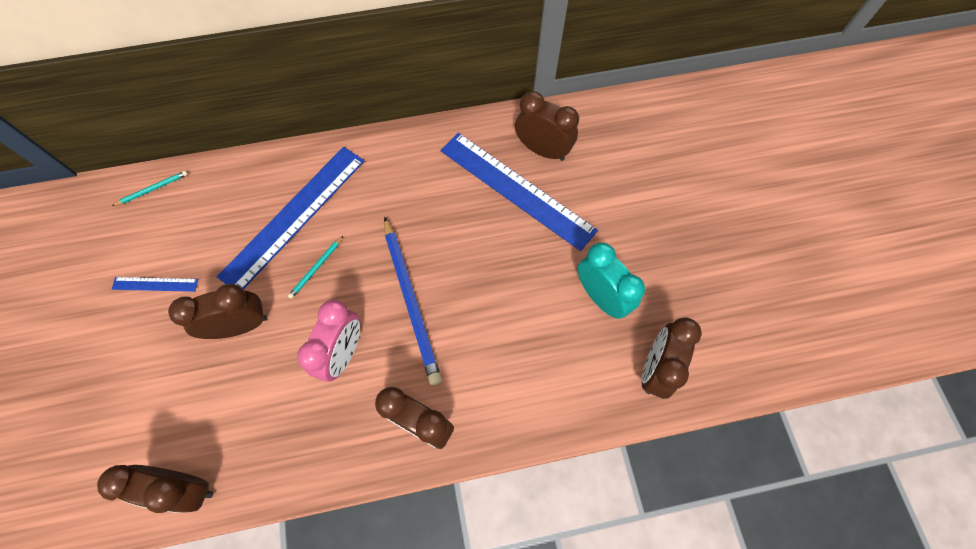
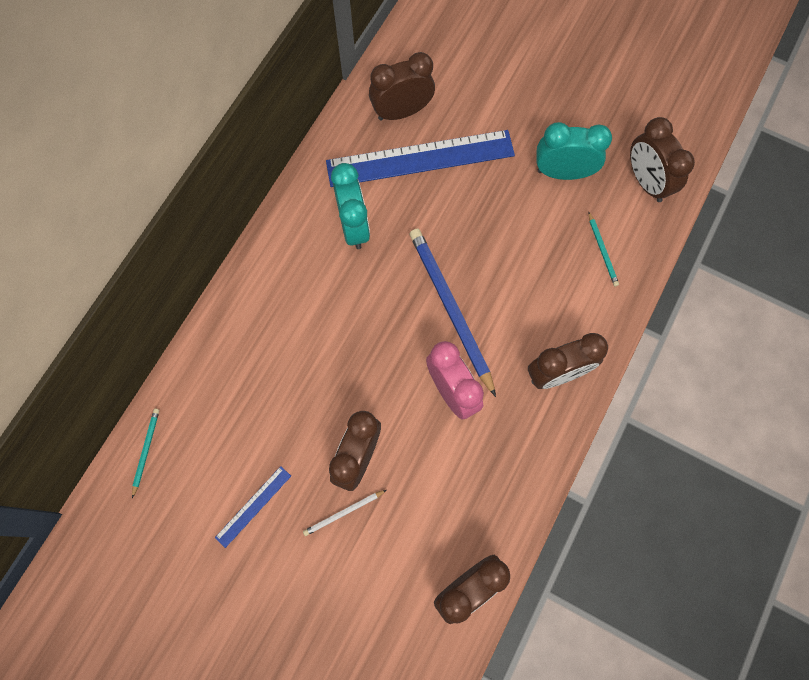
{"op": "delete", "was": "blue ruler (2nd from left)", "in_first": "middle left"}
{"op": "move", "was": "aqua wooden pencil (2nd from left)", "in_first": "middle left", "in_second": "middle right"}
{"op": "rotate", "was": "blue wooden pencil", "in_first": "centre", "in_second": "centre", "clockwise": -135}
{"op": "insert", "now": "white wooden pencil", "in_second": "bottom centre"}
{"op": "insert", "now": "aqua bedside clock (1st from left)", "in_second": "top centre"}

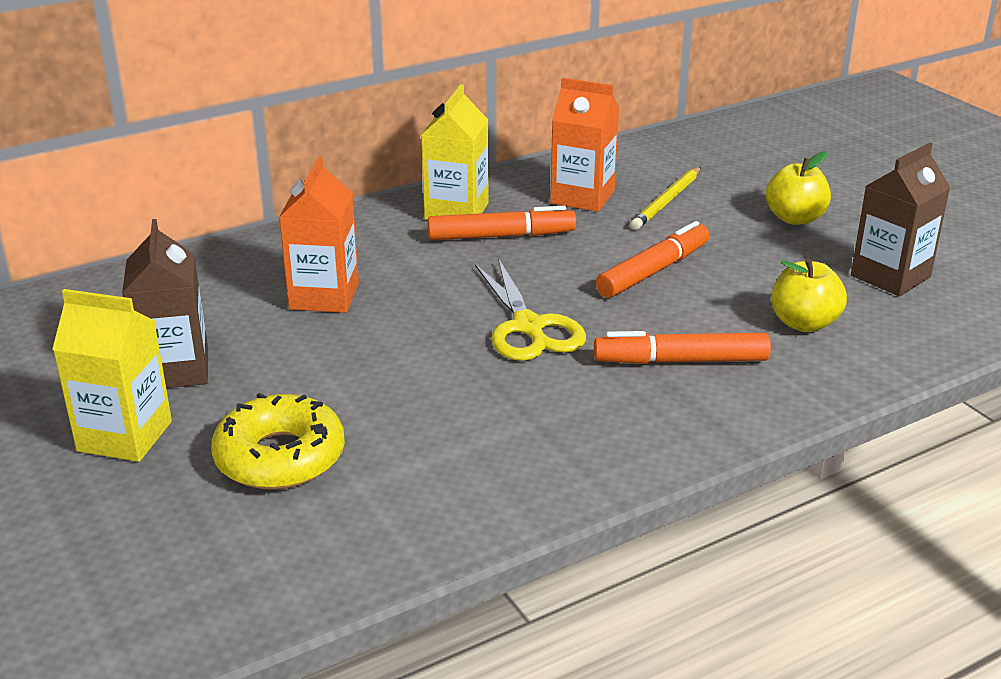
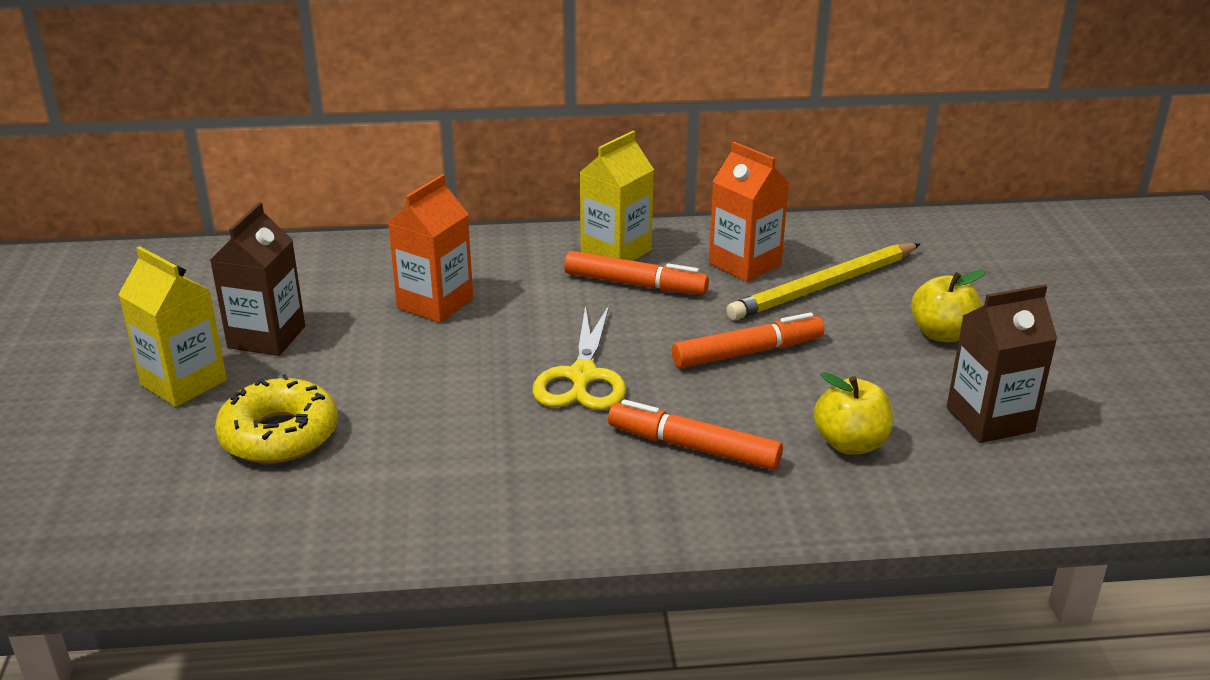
{"op": "resize", "was": "yellow wooden pencil", "in_first": "top centre", "in_second": "middle right", "ratio": 1.57}

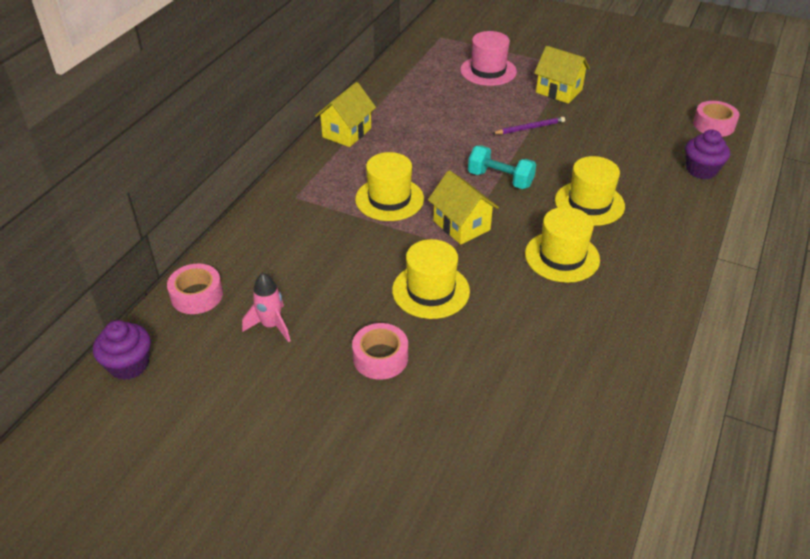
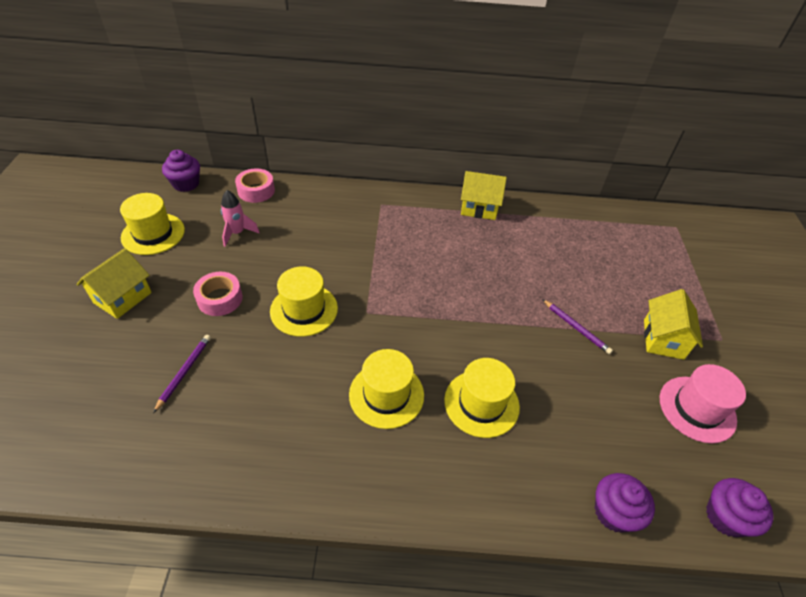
{"op": "move", "was": "yellow hat (1st from left)", "in_first": "top centre", "in_second": "middle left"}
{"op": "move", "was": "yellow house (2nd from left in the first image)", "now": "yellow house (1st from left)", "in_first": "centre", "in_second": "middle left"}
{"op": "move", "was": "pink hat", "in_first": "top centre", "in_second": "bottom right"}
{"op": "delete", "was": "aqua dumbbell", "in_first": "top centre"}
{"op": "replace", "was": "pink sticky tape (3rd from left)", "now": "violet muffin (3rd from left)", "in_first": "top right", "in_second": "bottom right"}
{"op": "insert", "now": "violet wooden pencil (1st from left)", "in_second": "middle left"}

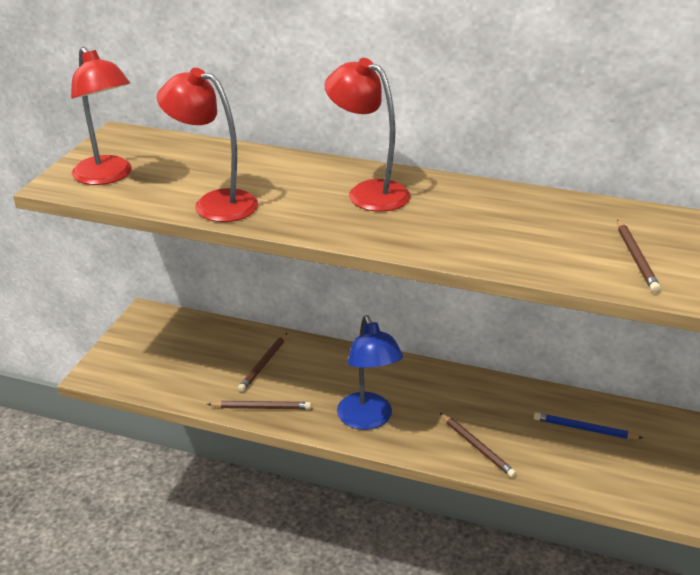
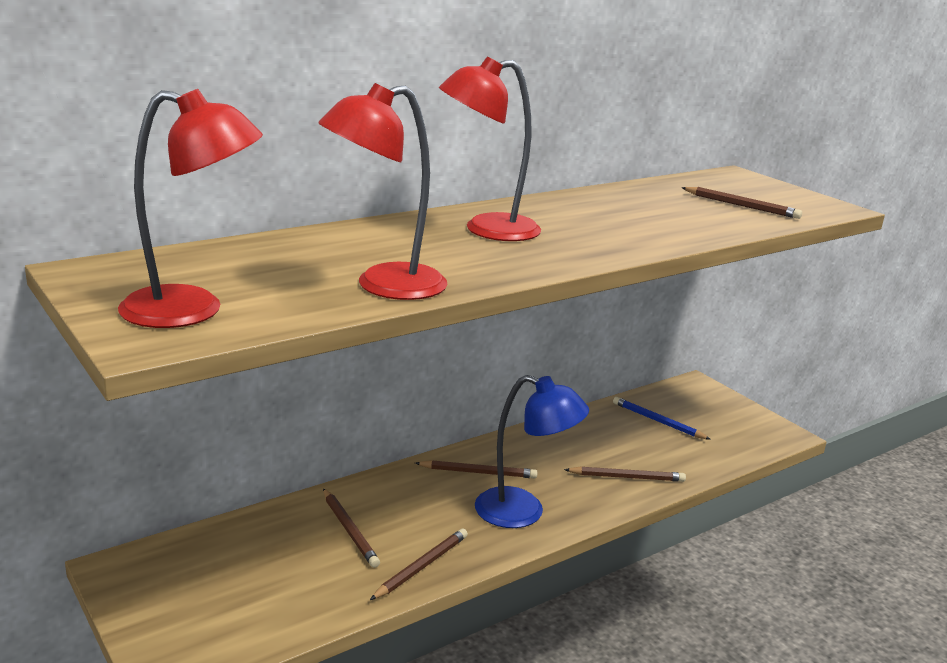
{"op": "rotate", "was": "blue wooden pencil", "in_first": "bottom right", "in_second": "middle right", "clockwise": 75}
{"op": "insert", "now": "brown wooden pencil (3rd from left)", "in_second": "bottom centre"}

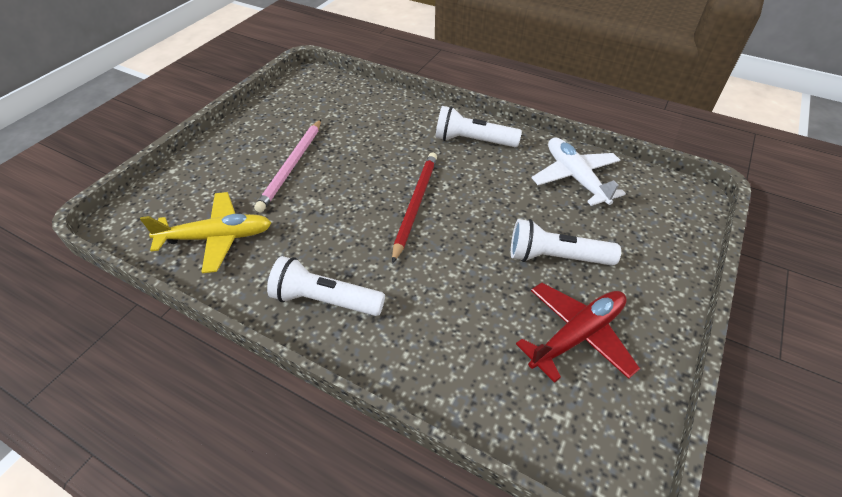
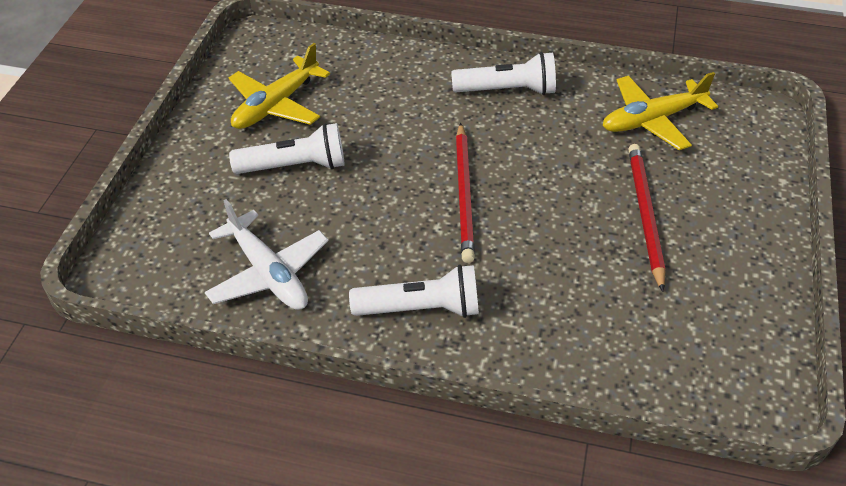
{"op": "recolor", "was": "pink wooden pencil", "now": "red wooden pencil (2nd from left)", "in_first": "top centre", "in_second": "middle right"}
{"op": "recolor", "was": "red aeroplane", "now": "yellow aeroplane (1st from left)", "in_first": "bottom right", "in_second": "top left"}

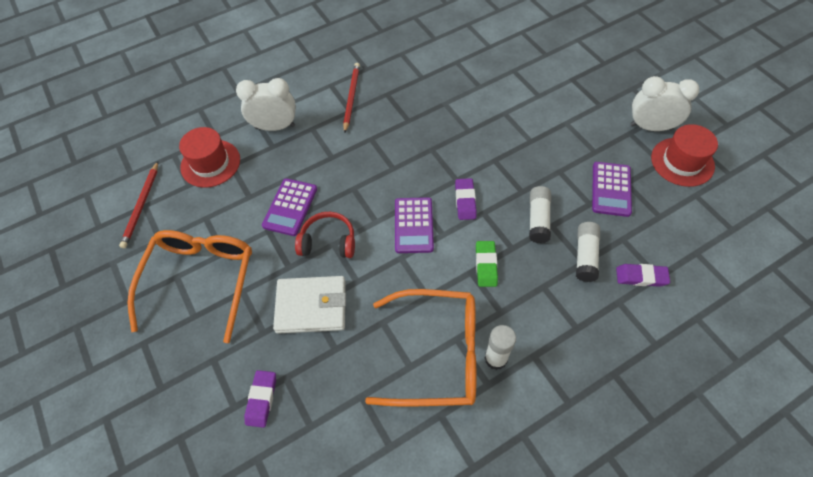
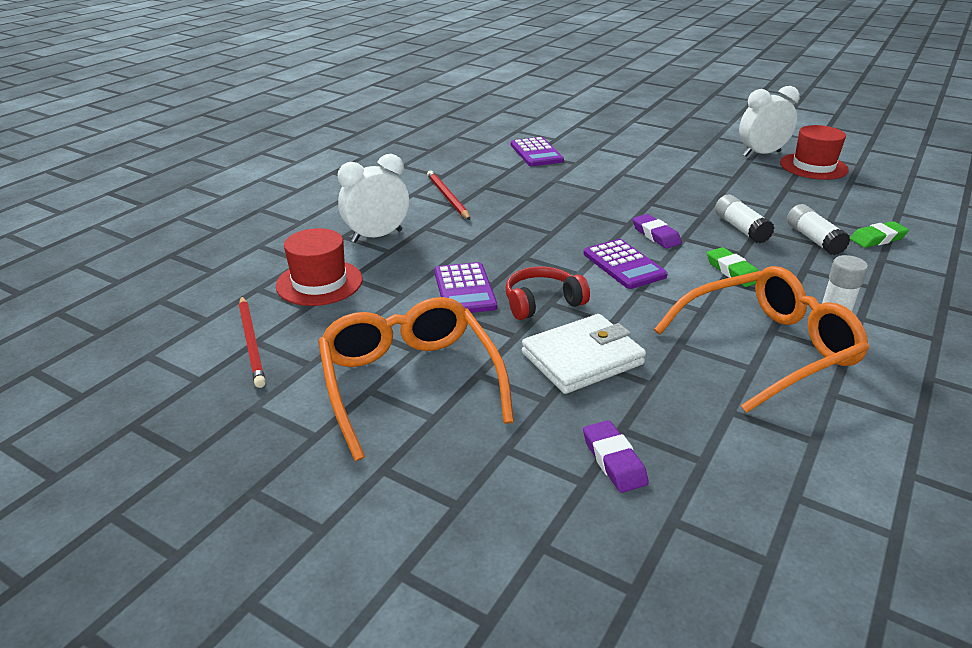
{"op": "move", "was": "violet calculator (3rd from left in the first image)", "now": "violet calculator (2nd from left)", "in_first": "middle right", "in_second": "top centre"}
{"op": "recolor", "was": "violet pencil eraser (3rd from left)", "now": "emerald pencil eraser (2nd from left)", "in_first": "middle right", "in_second": "middle right"}

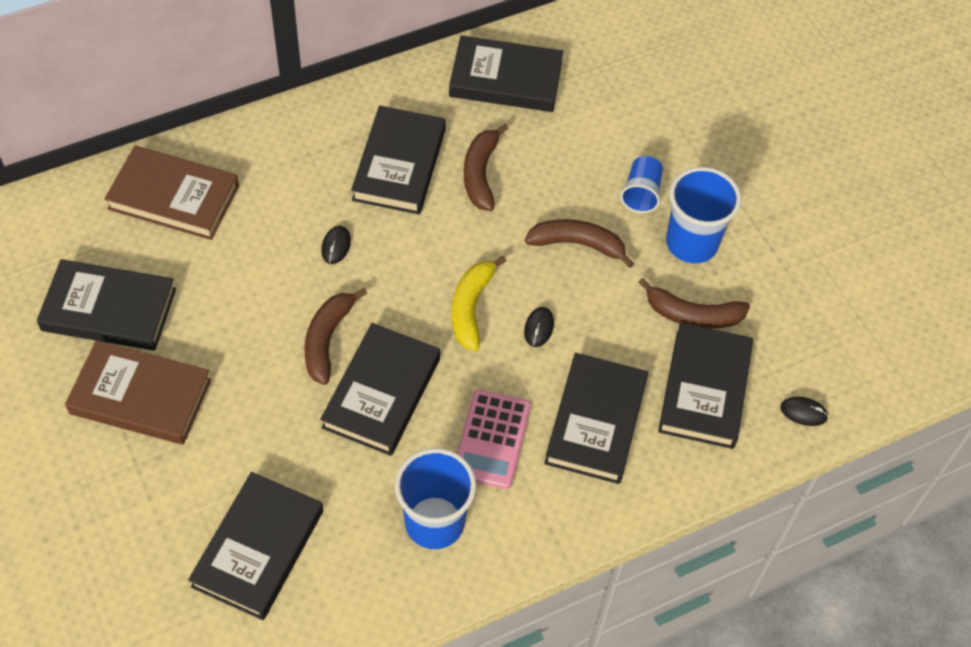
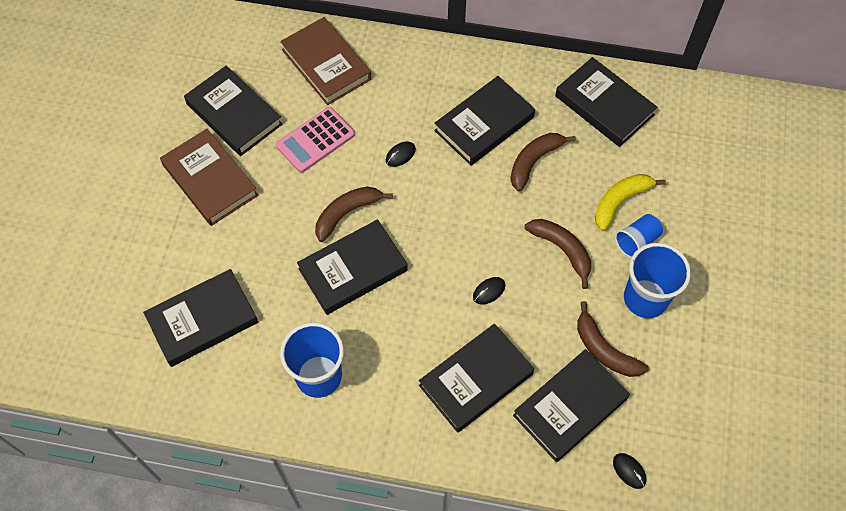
{"op": "move", "was": "yellow banana fruit", "in_first": "centre", "in_second": "middle right"}
{"op": "move", "was": "pink calculator", "in_first": "bottom centre", "in_second": "top centre"}

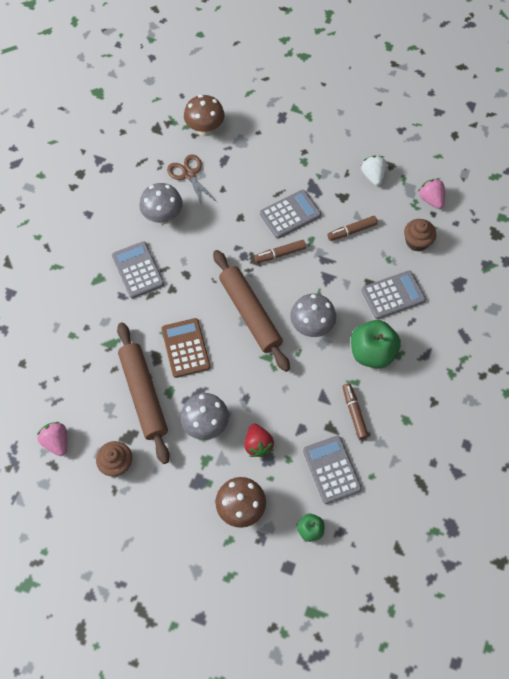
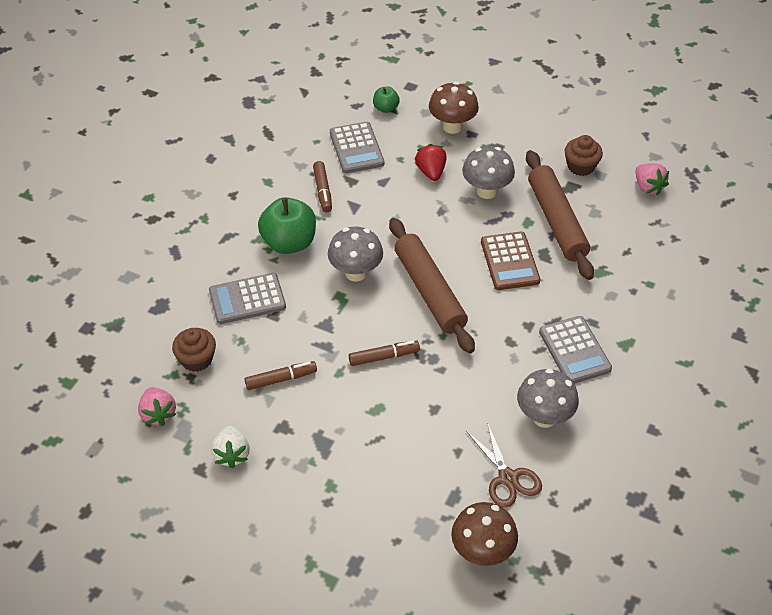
{"op": "delete", "was": "gray calculator (2nd from left)", "in_first": "top centre"}

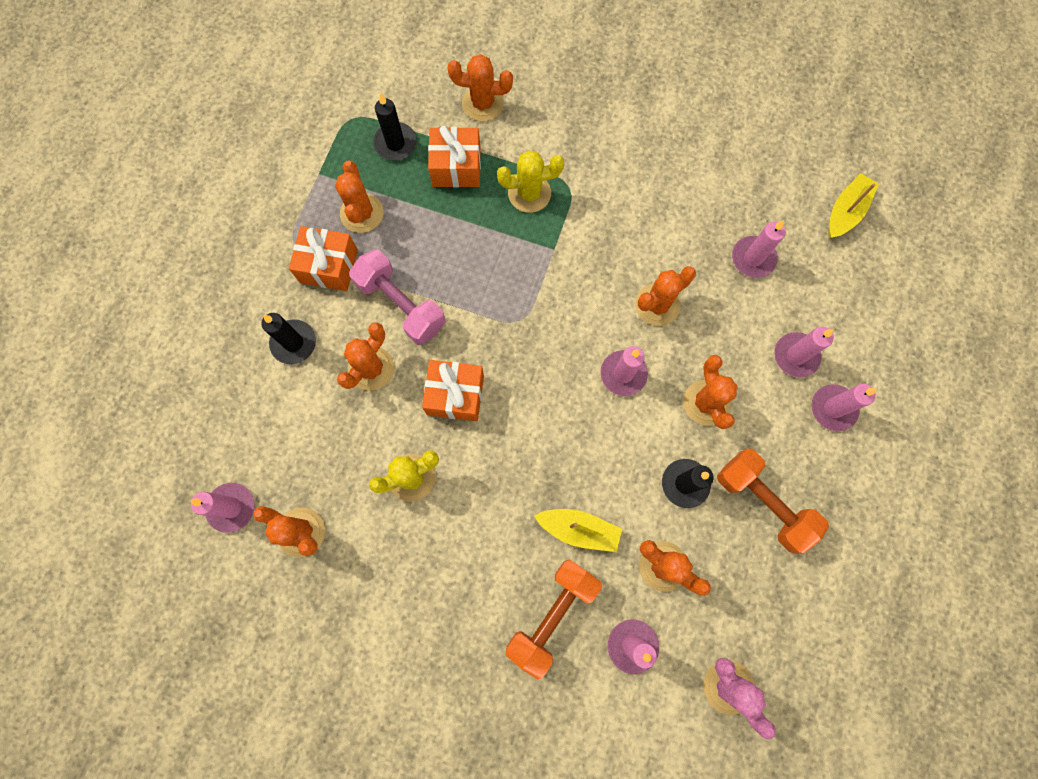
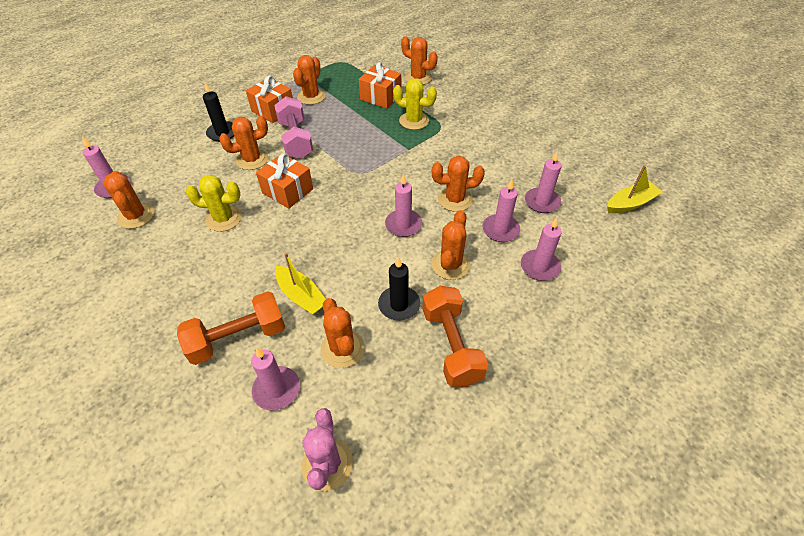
{"op": "delete", "was": "ebony candle (2nd from left)", "in_first": "top centre"}
{"op": "move", "was": "pink candle (6th from left in the first image)", "now": "pink candle (4th from left)", "in_first": "middle right", "in_second": "centre"}

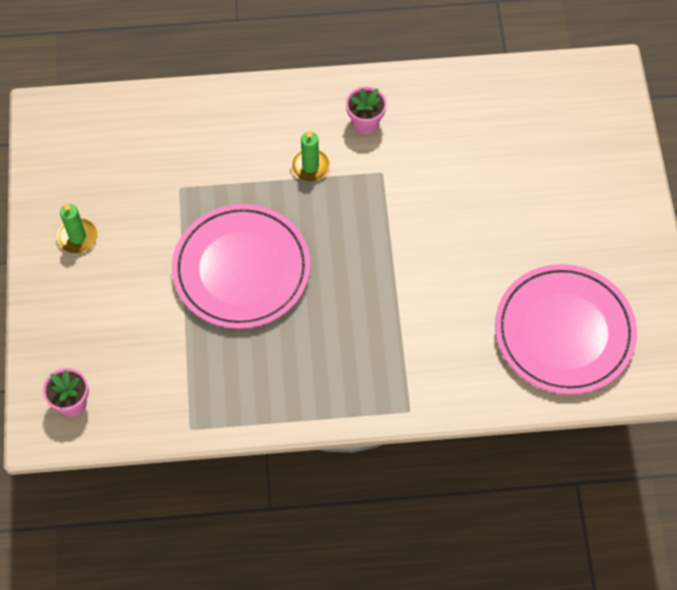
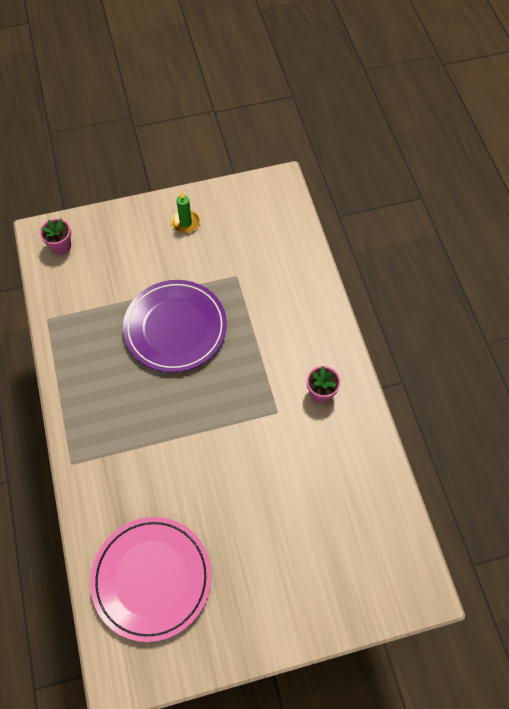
{"op": "recolor", "was": "pink dinner plate (1st from left)", "now": "violet dinner plate", "in_first": "centre", "in_second": "centre"}
{"op": "delete", "was": "emerald candle (2nd from left)", "in_first": "top centre"}

